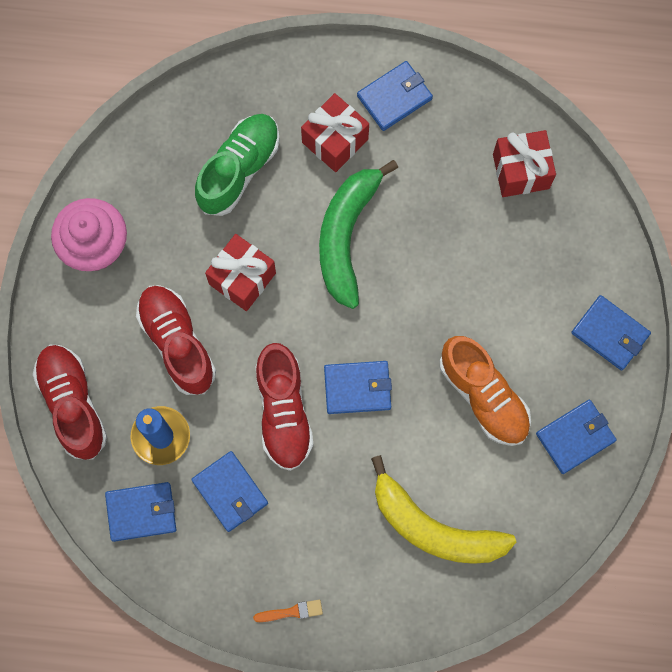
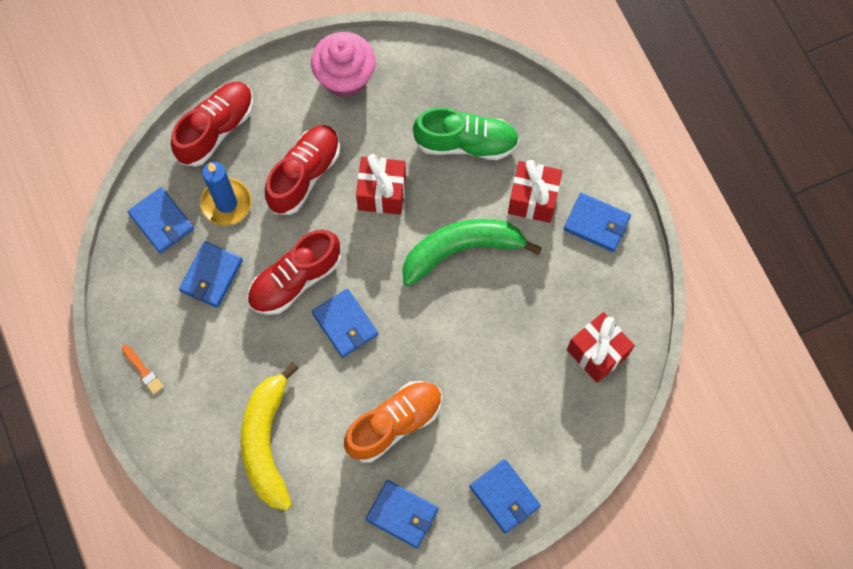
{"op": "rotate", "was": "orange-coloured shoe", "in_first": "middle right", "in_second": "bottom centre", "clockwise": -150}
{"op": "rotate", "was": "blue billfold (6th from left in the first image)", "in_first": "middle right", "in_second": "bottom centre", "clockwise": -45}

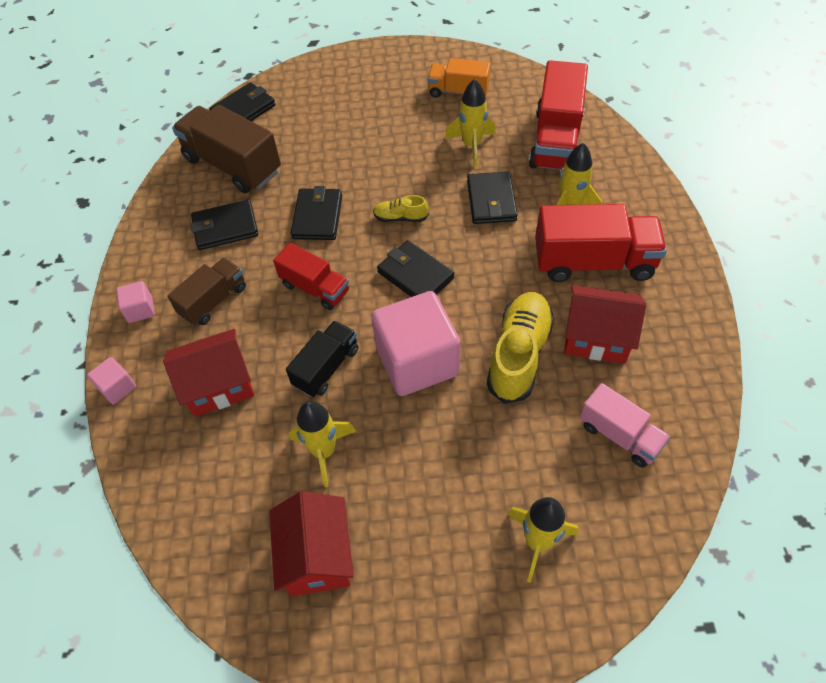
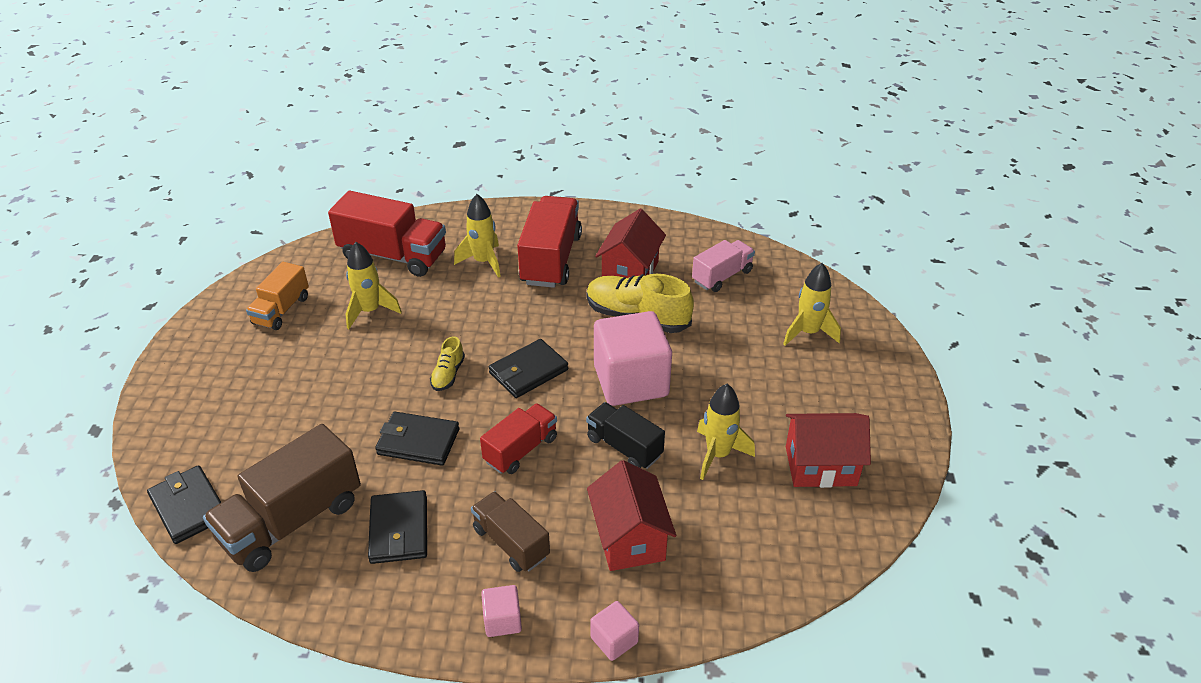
{"op": "delete", "was": "ebony billfold (5th from left)", "in_first": "top centre"}

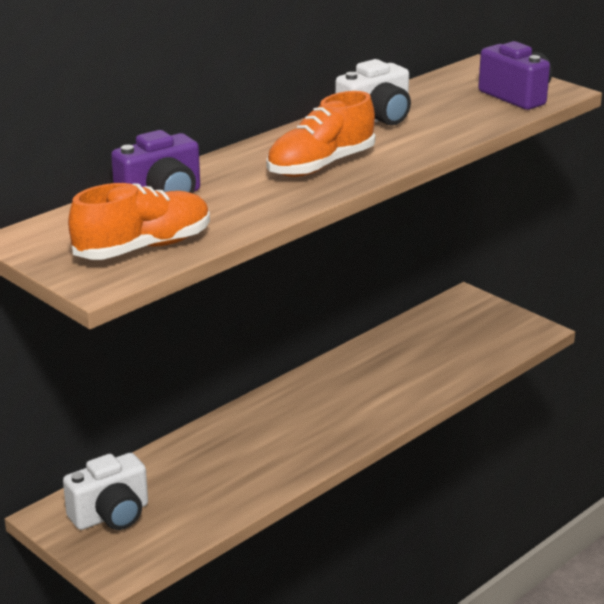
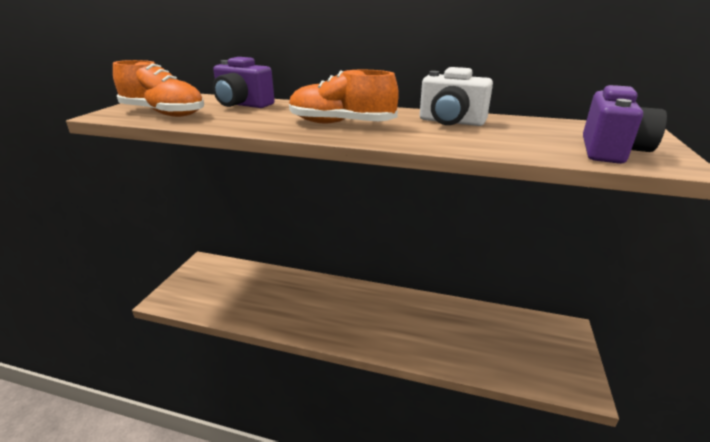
{"op": "delete", "was": "white camera (1st from left)", "in_first": "bottom left"}

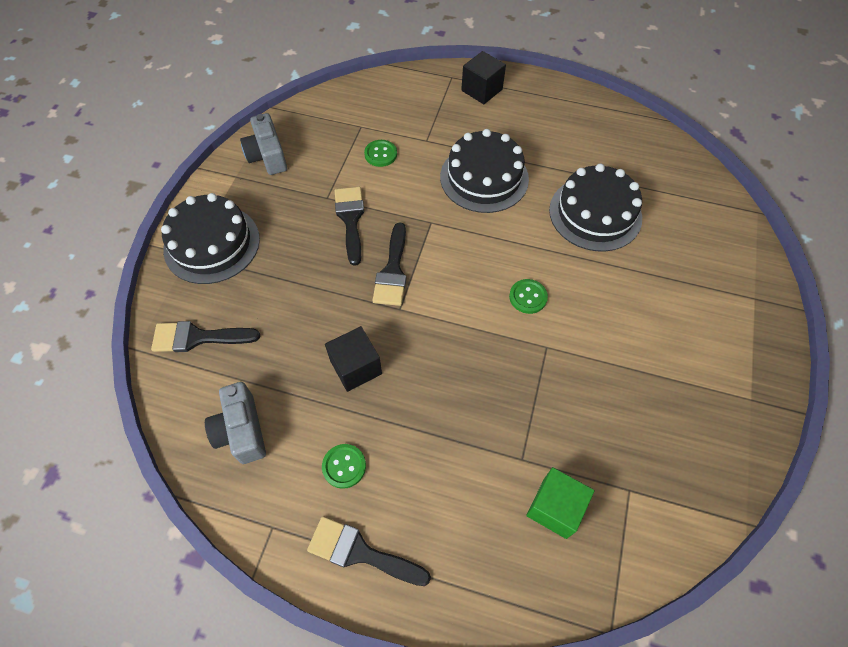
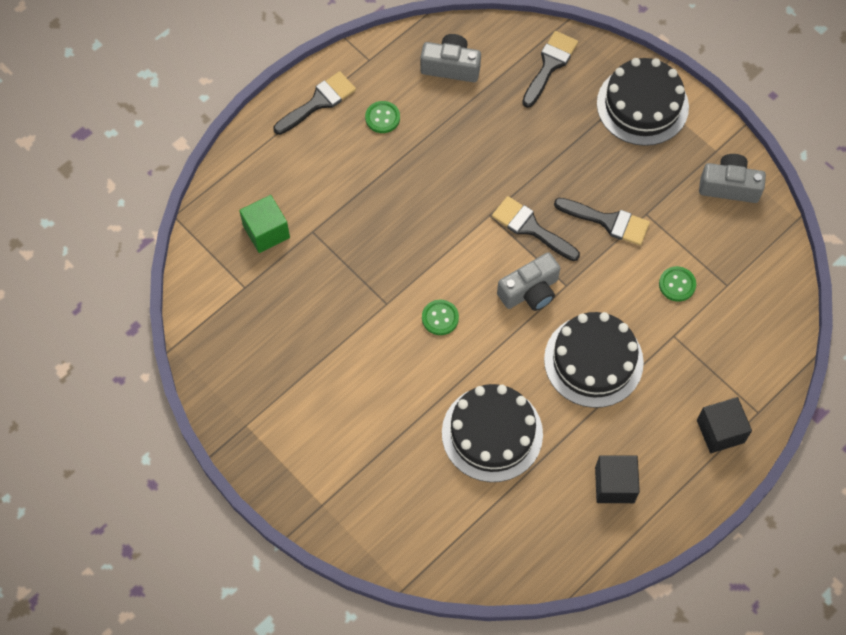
{"op": "move", "was": "ebony cube (1st from left)", "in_first": "centre", "in_second": "bottom right"}
{"op": "insert", "now": "gray camera (2nd from left)", "in_second": "centre"}

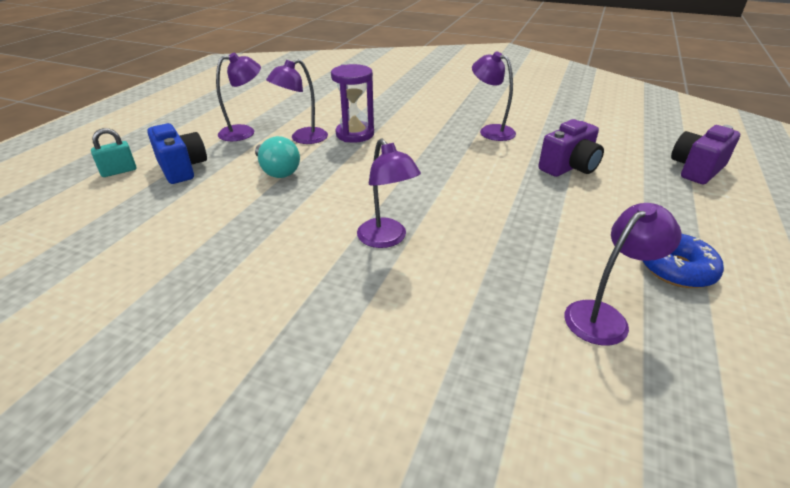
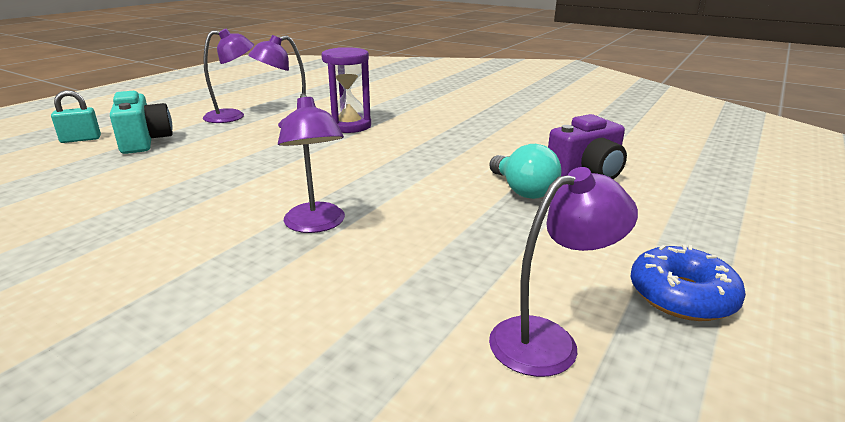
{"op": "recolor", "was": "blue camera", "now": "aqua camera", "in_first": "top left", "in_second": "top left"}
{"op": "move", "was": "aqua bulb", "in_first": "top centre", "in_second": "centre"}
{"op": "delete", "was": "violet reading lamp (4th from left)", "in_first": "top centre"}
{"op": "delete", "was": "violet camera (2nd from left)", "in_first": "top right"}

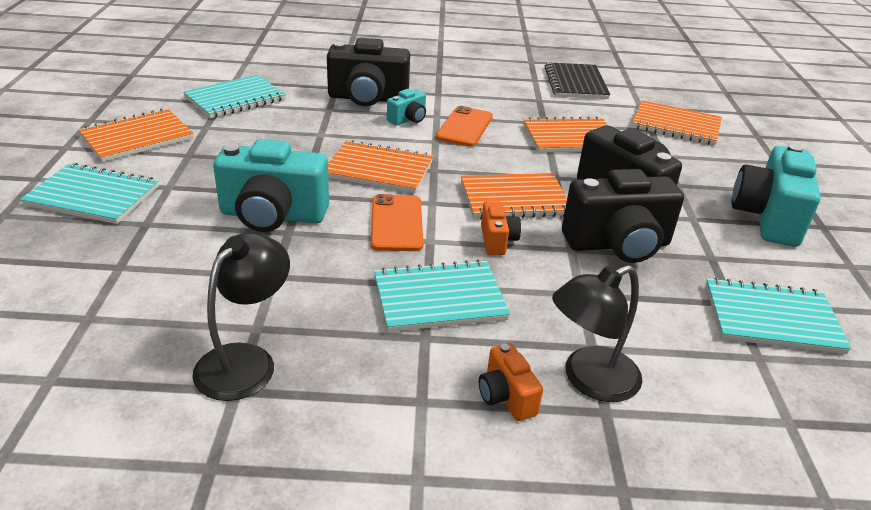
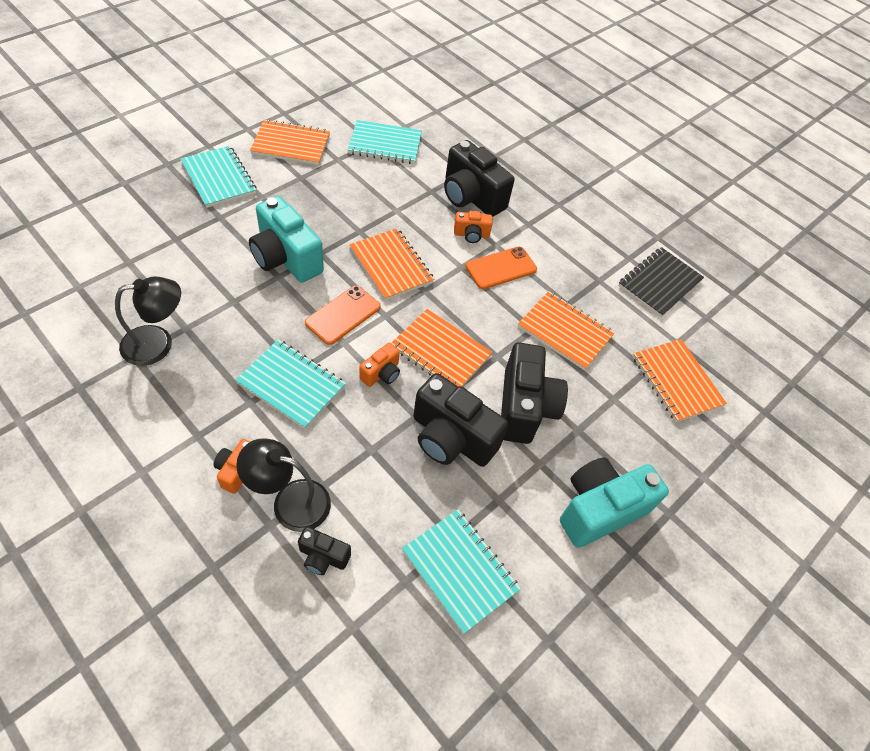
{"op": "recolor", "was": "aqua camera (2nd from left)", "now": "orange-coloured camera (3rd from left)", "in_first": "top centre", "in_second": "top centre"}
{"op": "insert", "now": "ebony camera (1st from left)", "in_second": "bottom centre"}

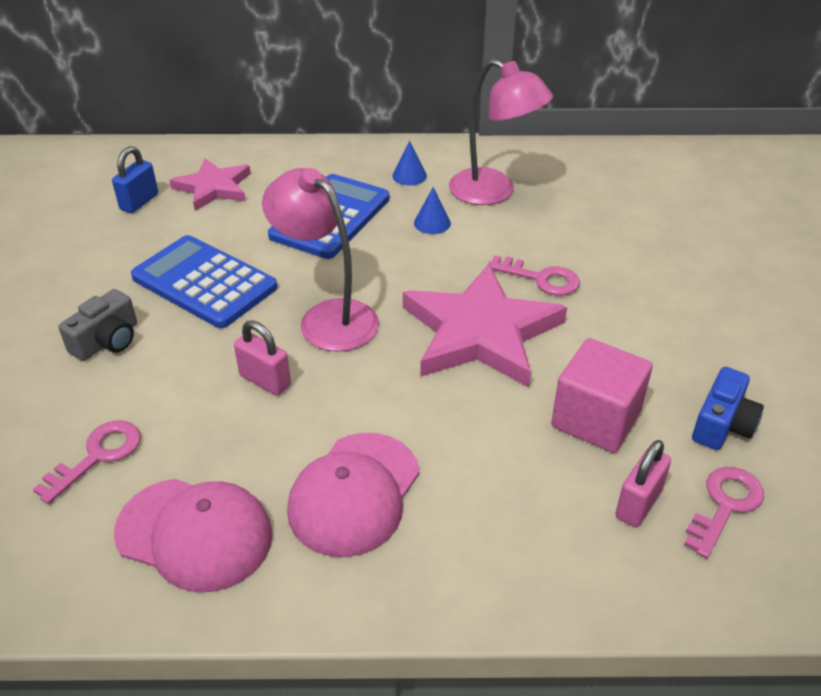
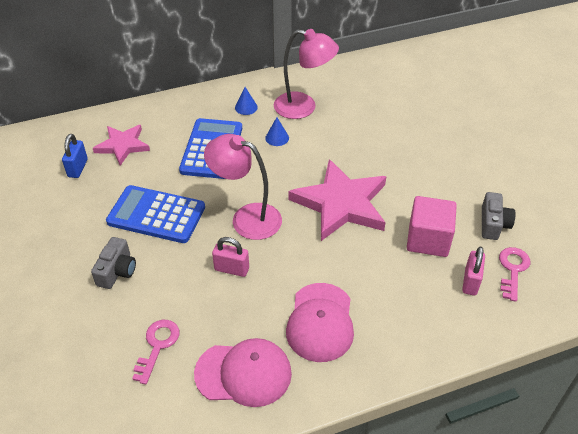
{"op": "delete", "was": "pink latchkey (2nd from left)", "in_first": "centre"}
{"op": "recolor", "was": "blue camera", "now": "gray camera (2nd from left)", "in_first": "middle right", "in_second": "middle right"}

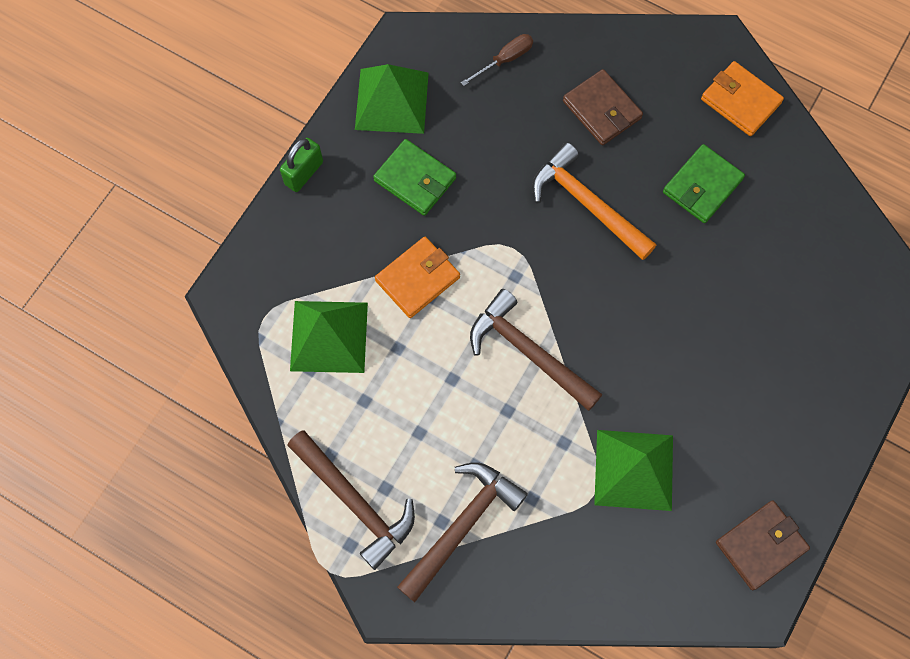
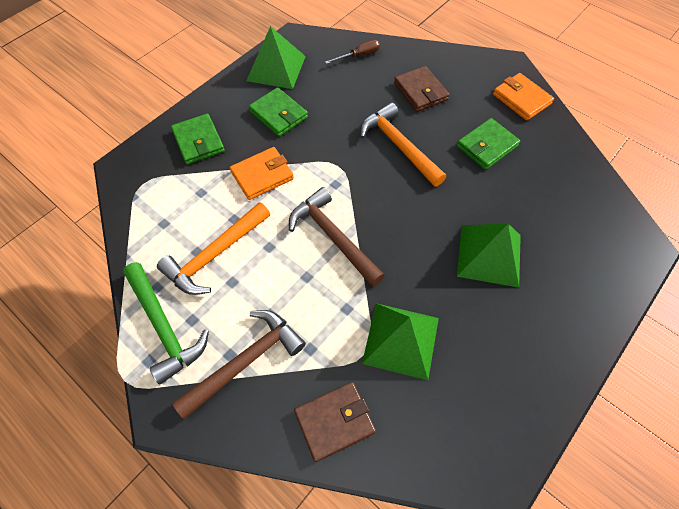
{"op": "delete", "was": "emerald lock", "in_first": "top left"}
{"op": "recolor", "was": "brown carpenter's hammer (1st from left)", "now": "emerald carpenter's hammer", "in_first": "bottom centre", "in_second": "middle left"}
{"op": "move", "was": "emerald pyramid (1st from left in the first image)", "now": "emerald pyramid (3rd from left)", "in_first": "centre", "in_second": "middle right"}
{"op": "move", "was": "brown billfold (2nd from left in the first image)", "now": "brown billfold (1st from left)", "in_first": "bottom right", "in_second": "bottom centre"}
{"op": "insert", "now": "orange-coloured carpenter's hammer (1st from left)", "in_second": "middle left"}
{"op": "insert", "now": "emerald billfold (1st from left)", "in_second": "top left"}

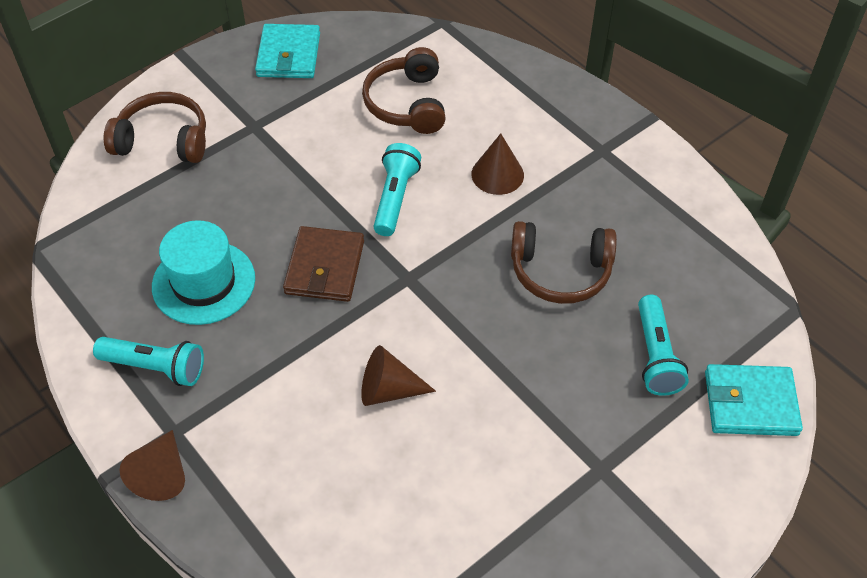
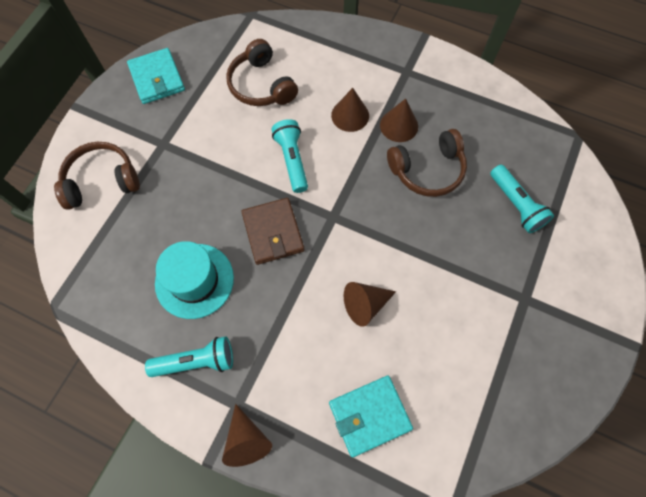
{"op": "move", "was": "aqua billfold (2nd from left)", "in_first": "bottom right", "in_second": "bottom centre"}
{"op": "insert", "now": "brown cone (4th from left)", "in_second": "top centre"}

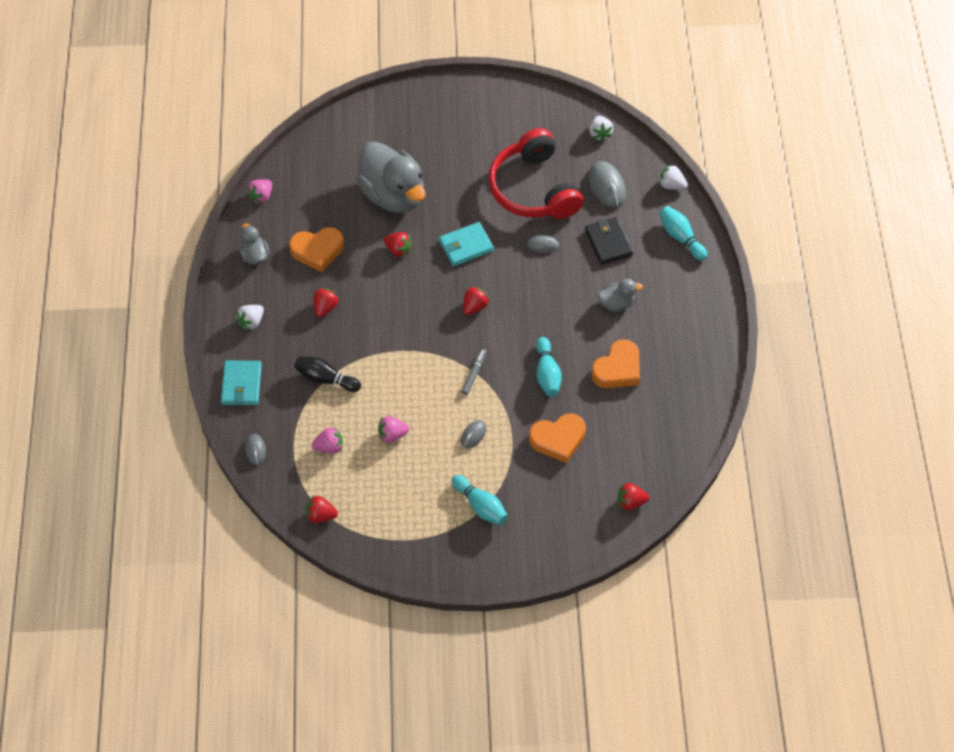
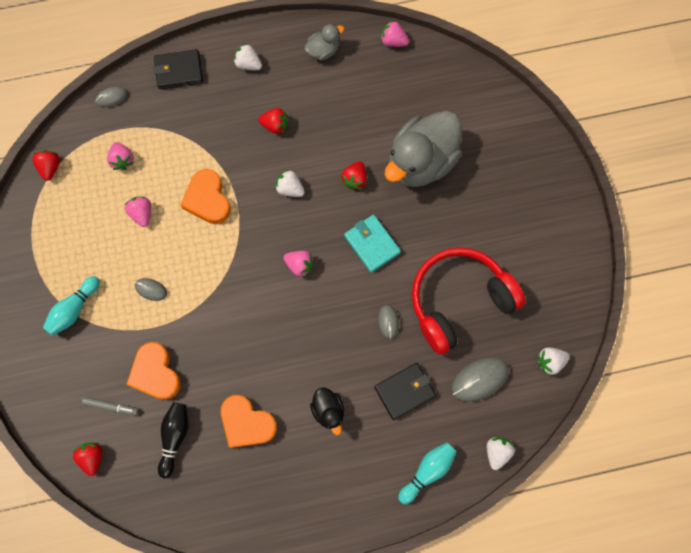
{"op": "recolor", "was": "aqua billfold (1st from left)", "now": "ebony billfold (1st from left)", "in_first": "middle left", "in_second": "top left"}
{"op": "move", "was": "orange-coloured heart shape (1st from left in the first image)", "now": "orange-coloured heart shape (2nd from left)", "in_first": "top left", "in_second": "middle left"}
{"op": "move", "was": "ebony tenpin", "in_first": "centre", "in_second": "bottom left"}
{"op": "move", "was": "gray marker", "in_first": "centre", "in_second": "bottom left"}
{"op": "recolor", "was": "red strawberry (4th from left)", "now": "pink strawberry (3rd from left)", "in_first": "centre", "in_second": "centre"}
{"op": "delete", "was": "aqua tenpin (2nd from left)", "in_first": "centre"}
{"op": "recolor", "was": "gray toy duck (3rd from left)", "now": "ebony toy duck", "in_first": "centre", "in_second": "bottom centre"}
{"op": "insert", "now": "white strawberry (2nd from left)", "in_second": "top centre"}

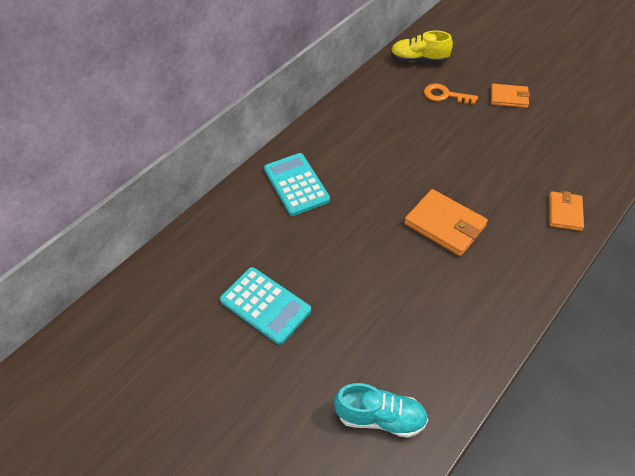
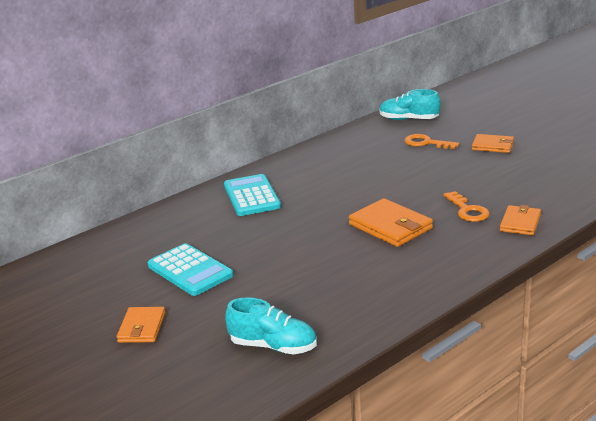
{"op": "recolor", "was": "yellow shoe", "now": "aqua shoe (2nd from left)", "in_first": "top centre", "in_second": "top right"}
{"op": "insert", "now": "orange-coloured billfold (1st from left)", "in_second": "bottom left"}
{"op": "insert", "now": "orange-coloured latchkey (2nd from left)", "in_second": "middle right"}

